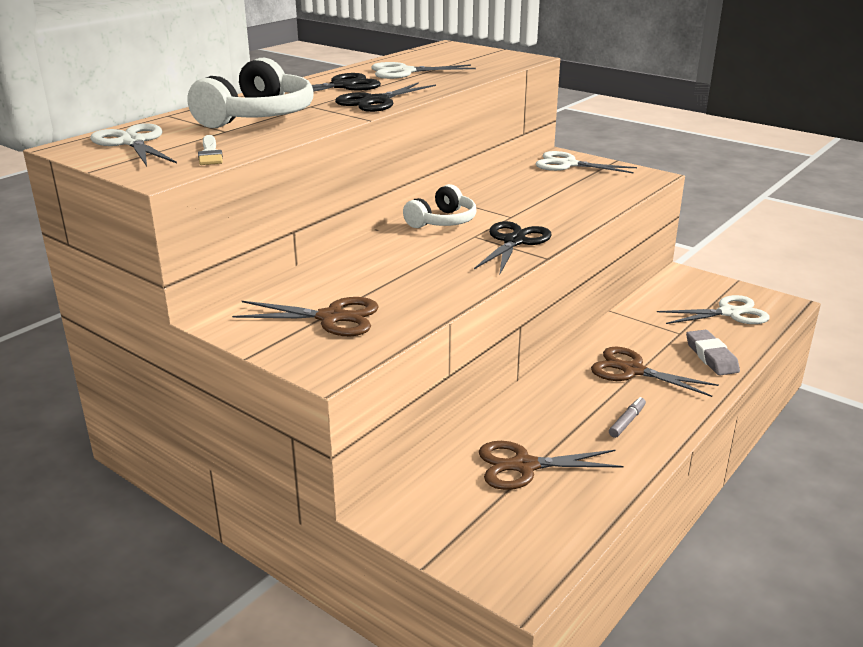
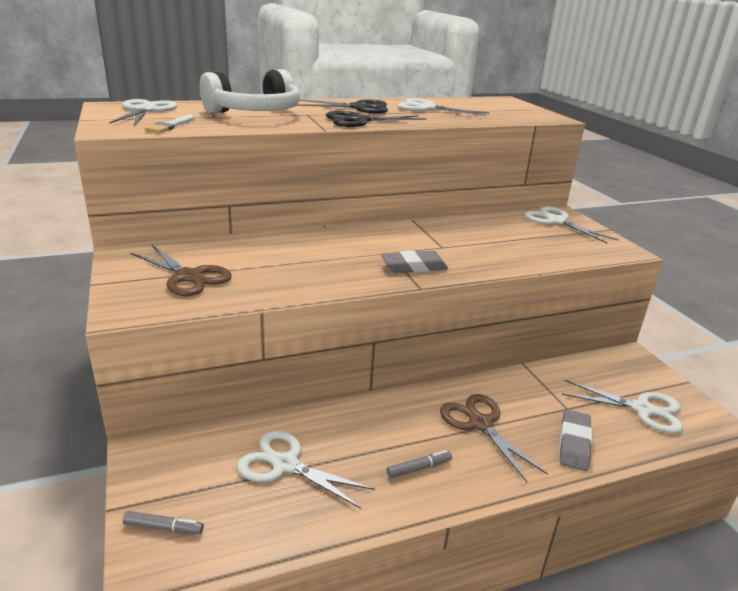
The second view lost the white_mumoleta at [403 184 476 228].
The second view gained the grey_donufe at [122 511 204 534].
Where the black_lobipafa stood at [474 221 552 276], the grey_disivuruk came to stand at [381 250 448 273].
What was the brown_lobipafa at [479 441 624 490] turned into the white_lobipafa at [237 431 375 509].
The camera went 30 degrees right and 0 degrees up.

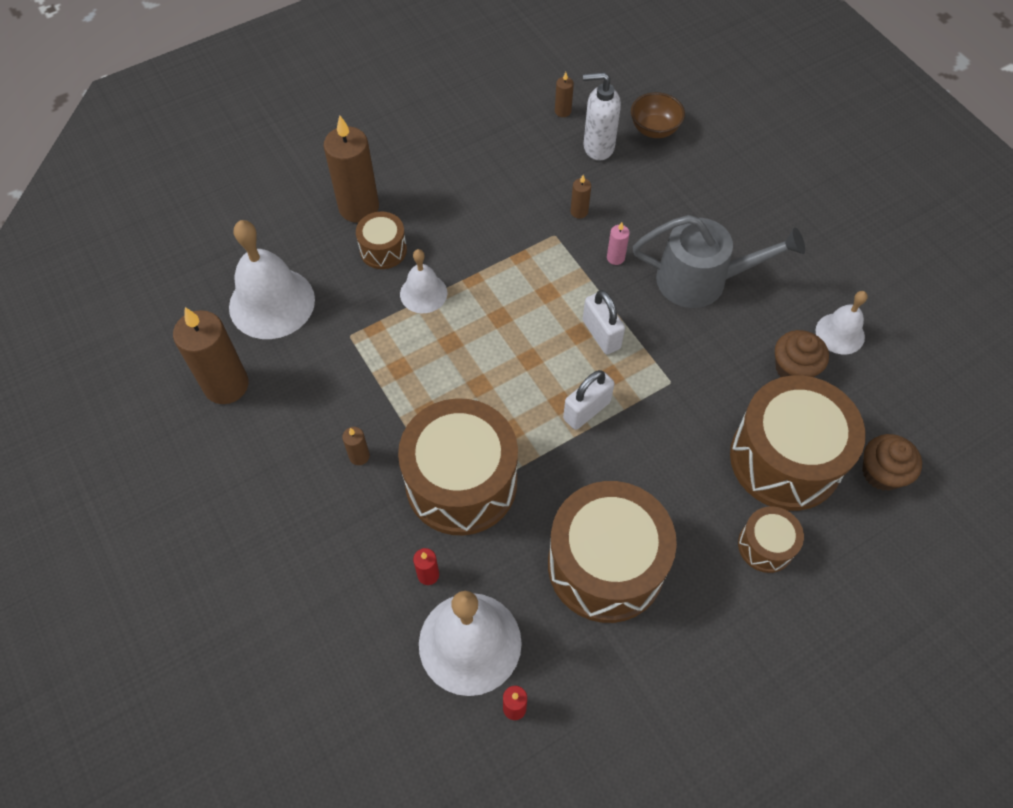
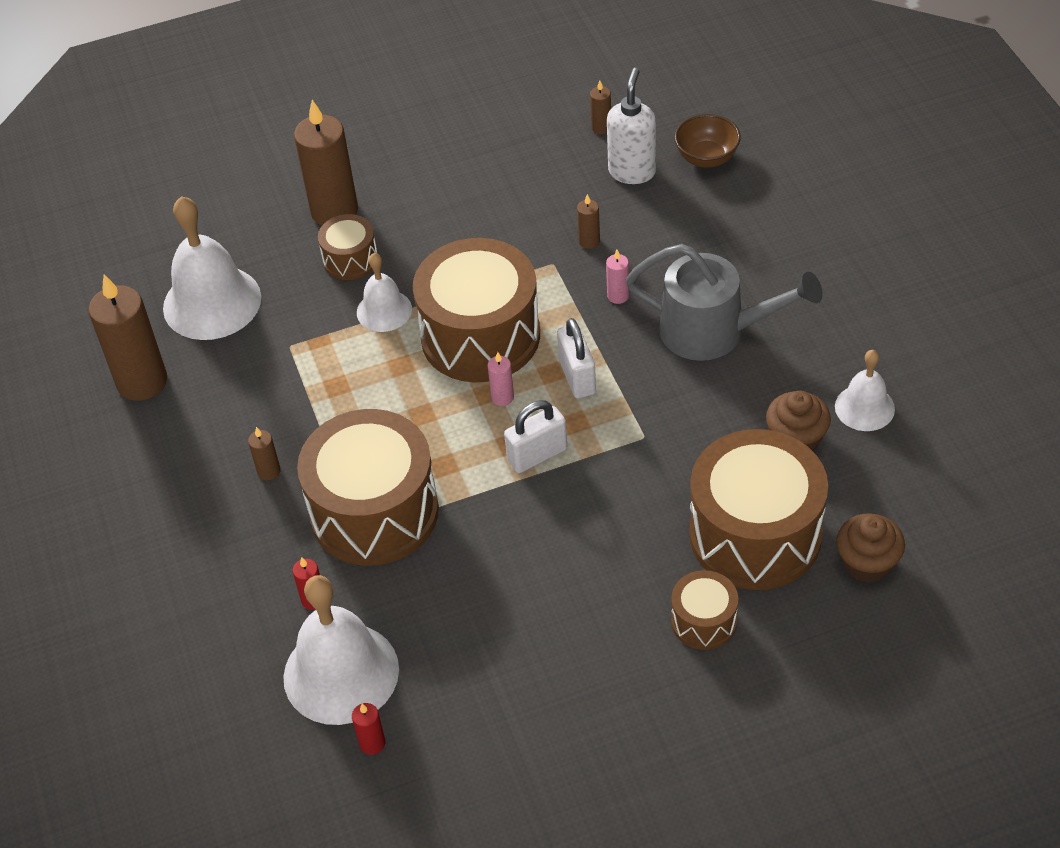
The second view gained the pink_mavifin at [487 352 514 406].
The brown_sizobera ended up elsewhere, having gone from [548 481 677 623] to [413 238 540 382].
The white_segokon at [583 72 621 161] ended up facing another way, 90 degrees clockwise from before.
The camera went 15 degrees right and 10 degrees down.

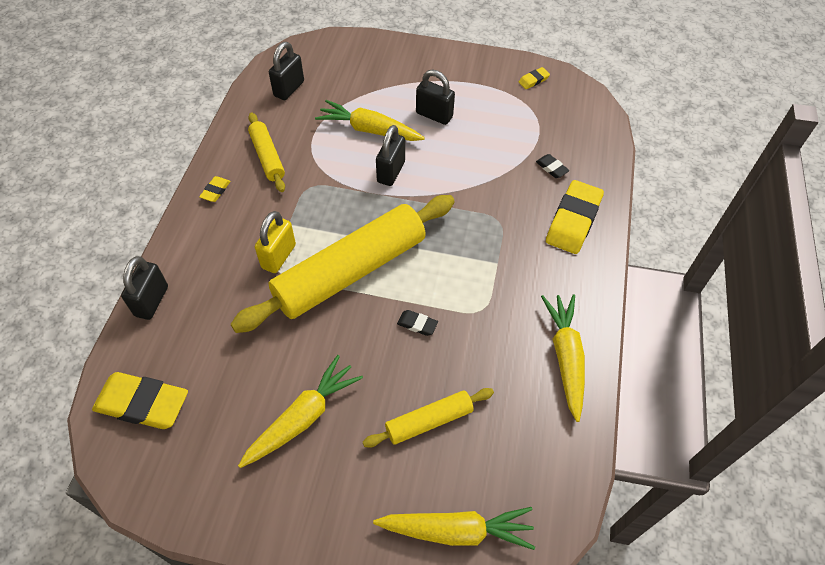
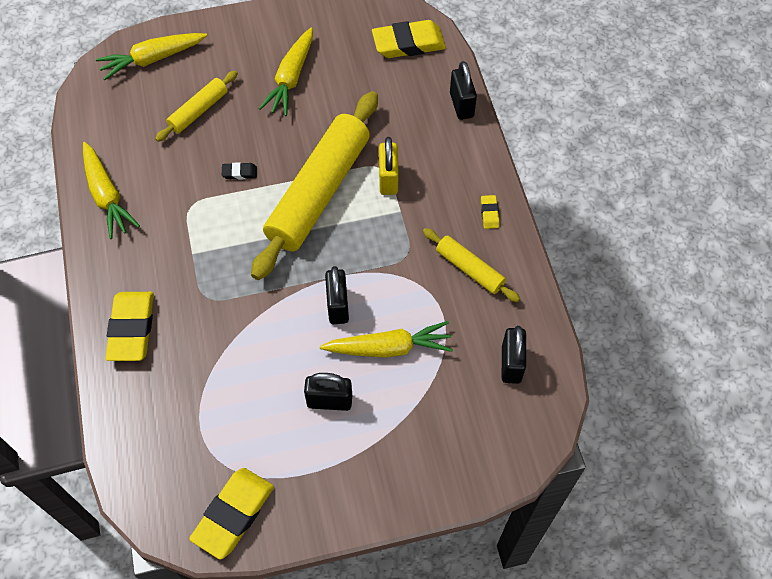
The second view lost the black_disivuruk at [536 154 570 178].
The size of the yellow_disivuruk at [519 67 550 89] changed by a factor of 2.22.
The camera went 155 degrees right and 5 degrees up.

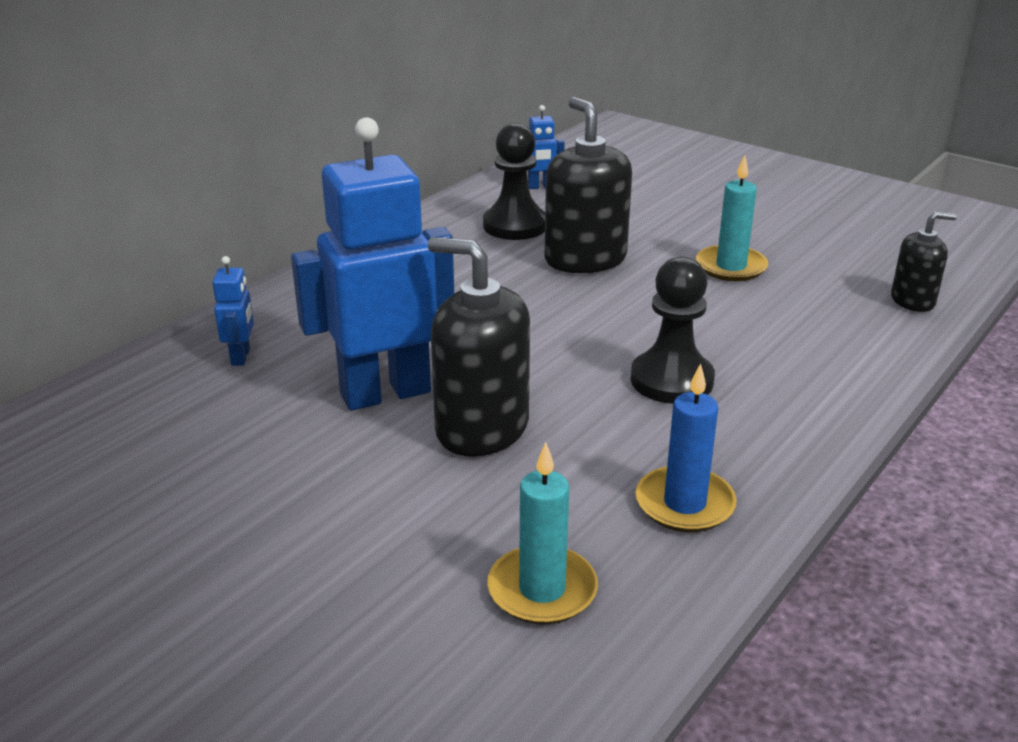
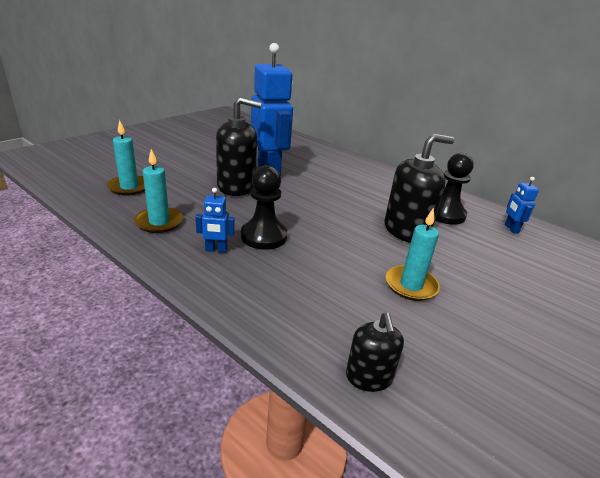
The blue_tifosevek ended up elsewhere, having gone from [212 256 254 366] to [196 188 235 253].
What was the blue_mavifin at [636 363 737 532] turned into the turquoise_mavifin at [134 149 183 233].
The black_segokon at [428 237 530 457] ended up facing another way, 60 degrees clockwise from before.
The camera went 90 degrees right and 0 degrees up.

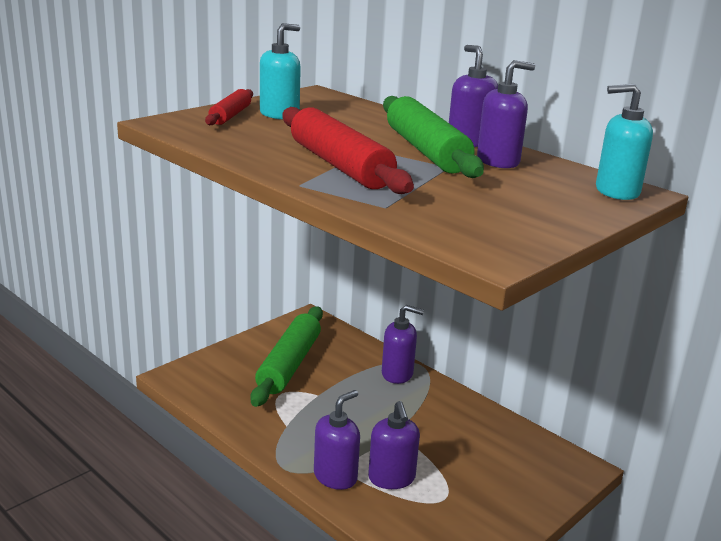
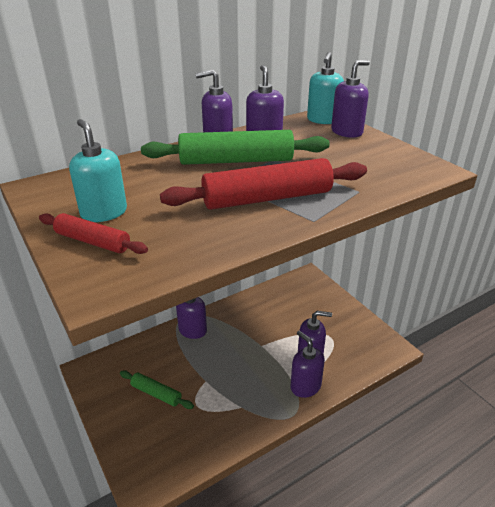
The second view gained the purple_segokon at [331 60 370 138].
The size of the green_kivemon at [250 307 323 407] changed by a factor of 0.55.
The camera went 75 degrees left and 10 degrees up.

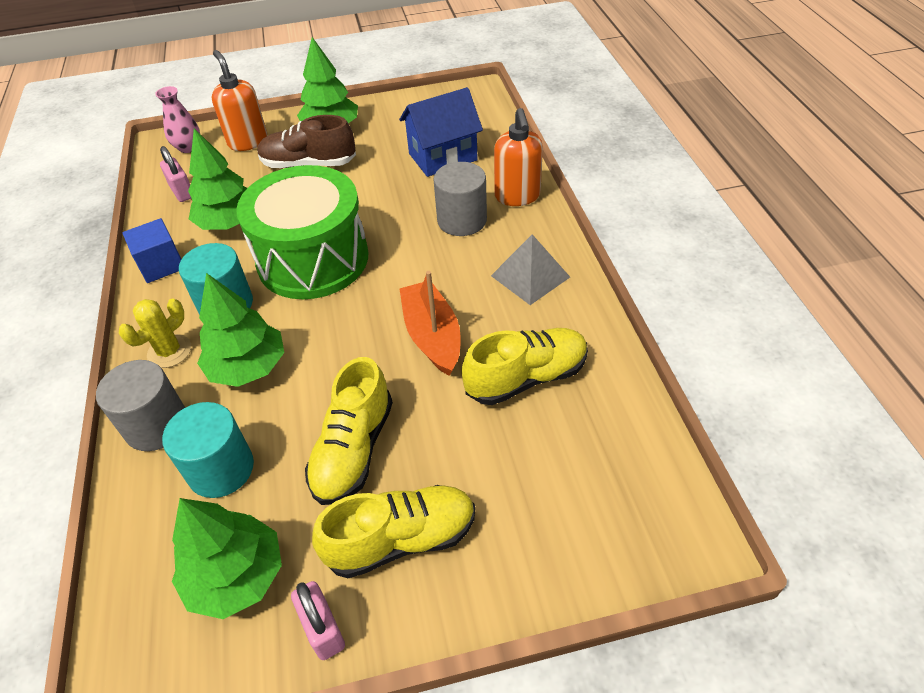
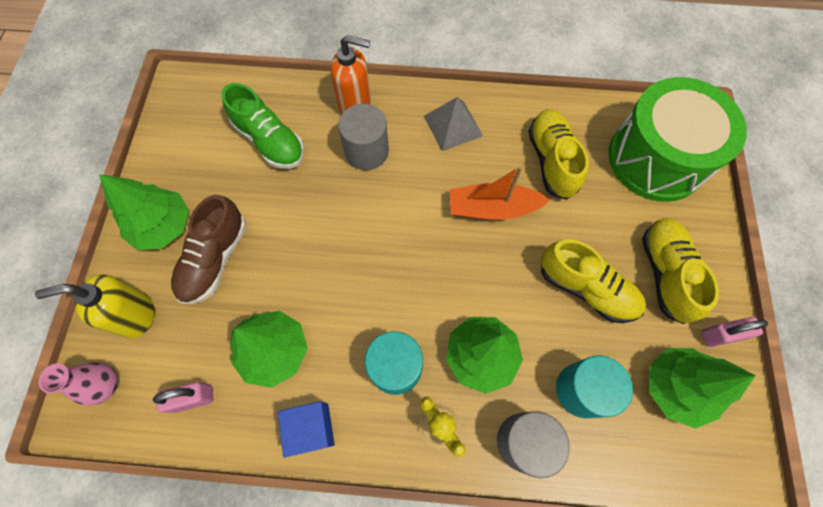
The green_sizobera ended up elsewhere, having gone from [236 165 368 299] to [608 77 747 202].
Where the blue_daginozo stood at [399 87 483 177], the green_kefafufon came to stand at [221 83 304 169].
What was the orange_segokon at [211 50 268 151] turned into the yellow_segokon at [35 274 155 338].
The camera went 75 degrees left and 20 degrees up.

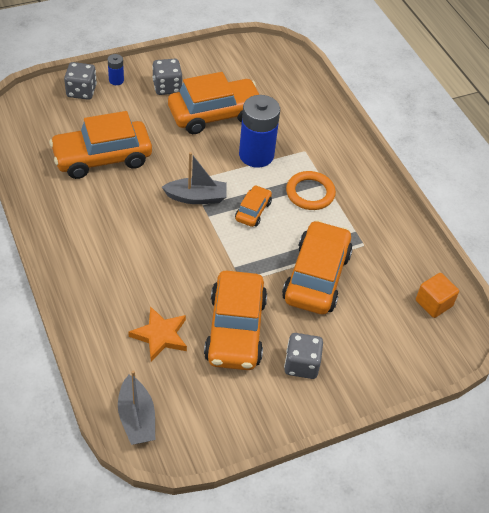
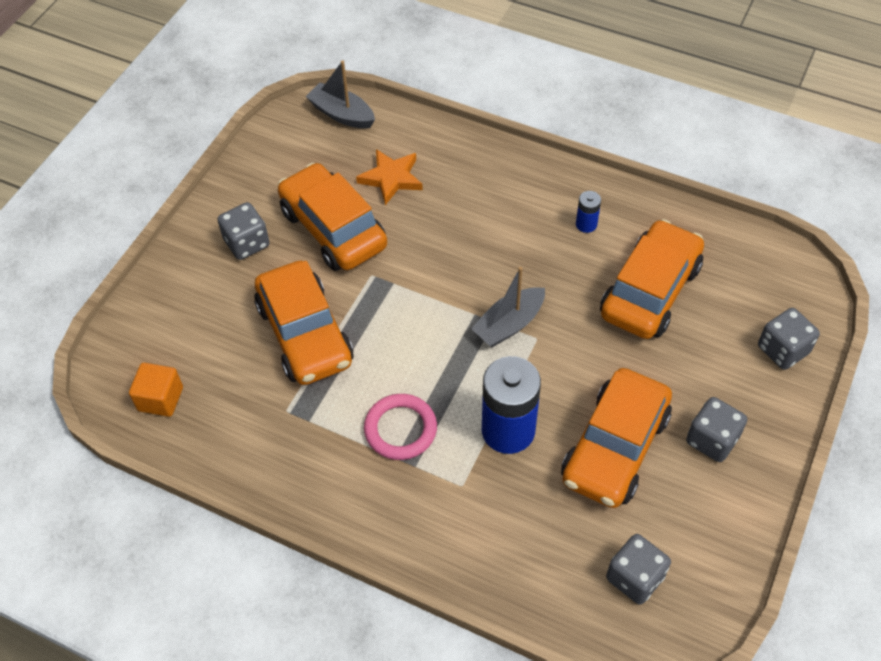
The second view lost the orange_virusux at [235 185 272 227].
The second view gained the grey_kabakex at [606 534 671 604].
The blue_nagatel ended up elsewhere, having gone from [108 54 124 85] to [576 191 601 233].
What was the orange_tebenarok at [286 171 336 210] turned into the pink_tebenarok at [364 394 437 460].
The camera went 145 degrees right and 5 degrees up.

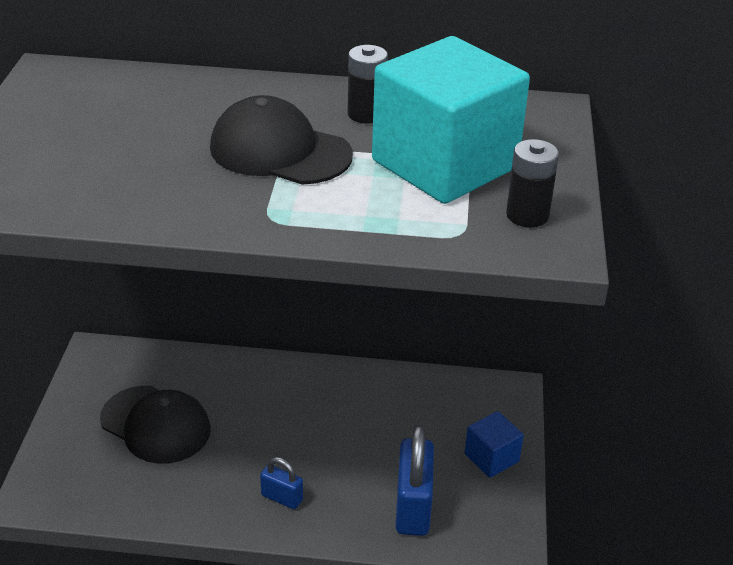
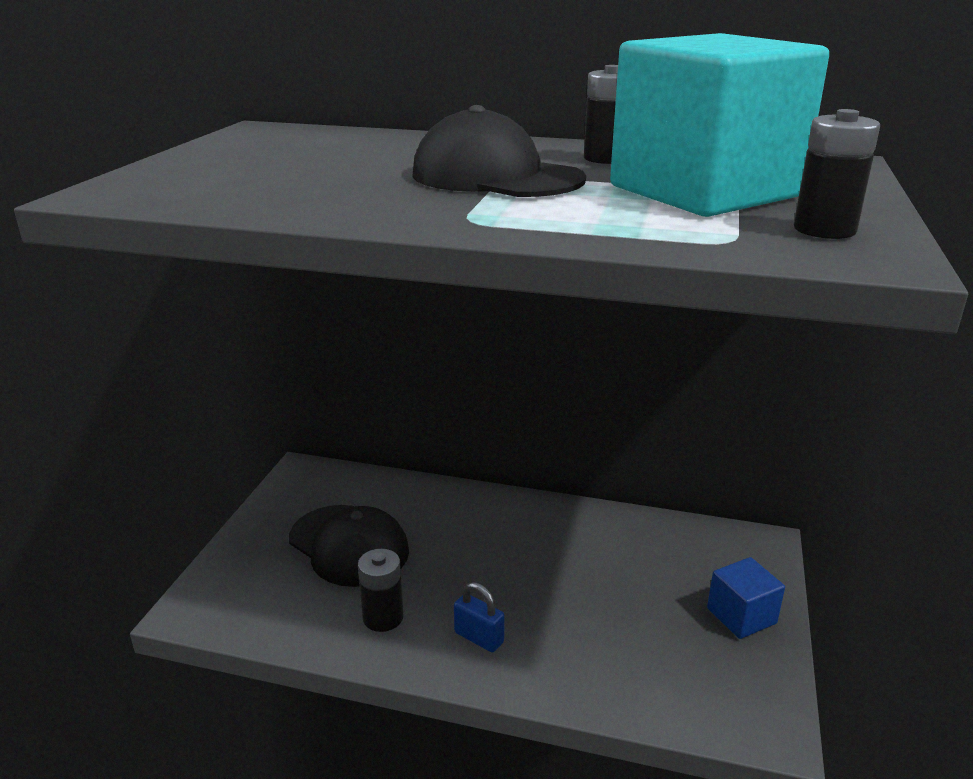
The second view lost the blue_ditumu at [395 425 434 536].
The second view gained the black_nagatel at [358 549 403 632].
The camera went 10 degrees right and 10 degrees down.

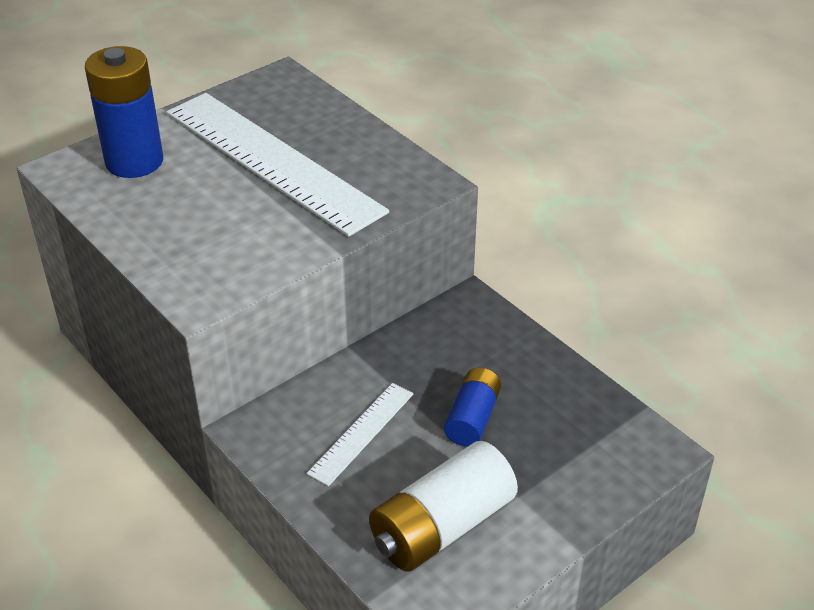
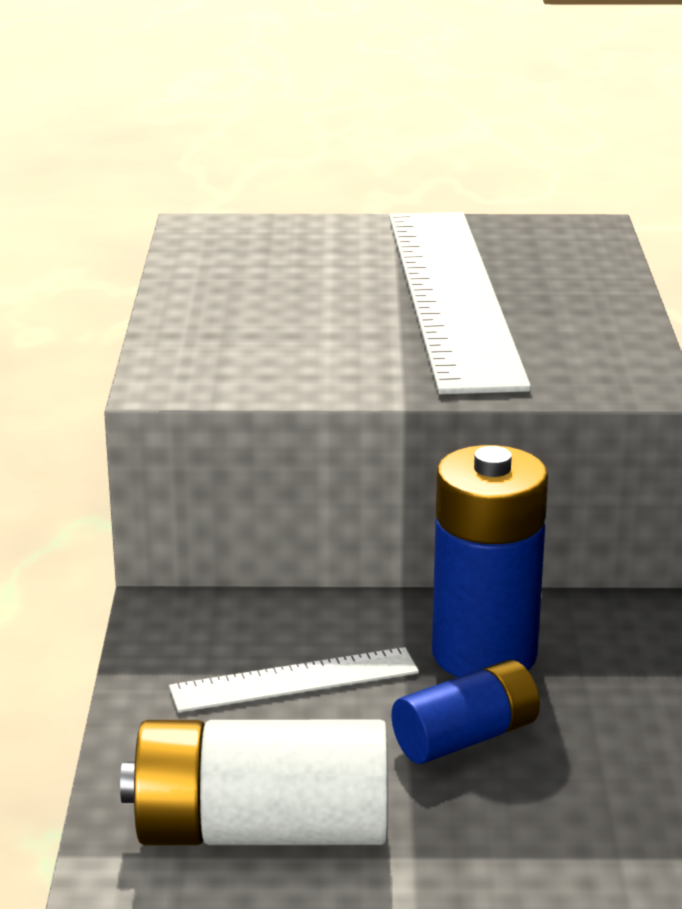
The blue_nagatel ended up elsewhere, having gone from [85 46 163 178] to [432 445 548 677].
The camera went 40 degrees right and 15 degrees down.

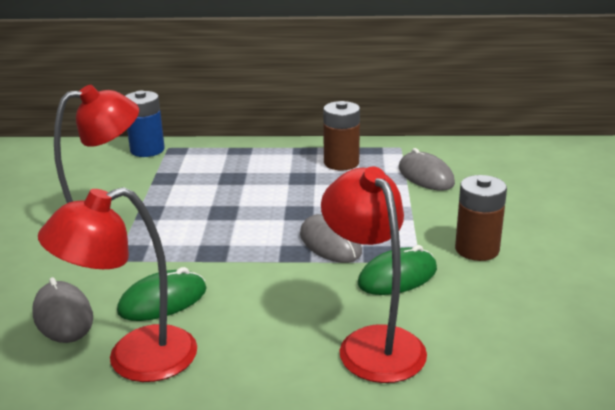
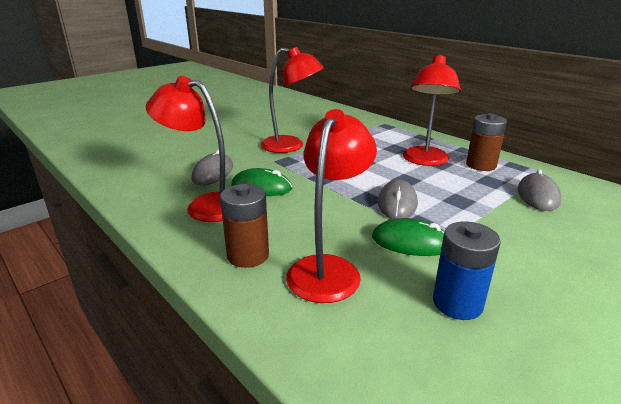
The second view gained the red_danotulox at [403 54 461 166].
The blue_nagatel ended up elsewhere, having gone from [125 91 165 157] to [433 221 501 320].
The brown_nagatel ended up elsewhere, having gone from [455 175 507 261] to [220 184 269 268].
The camera went 45 degrees right and 0 degrees up.

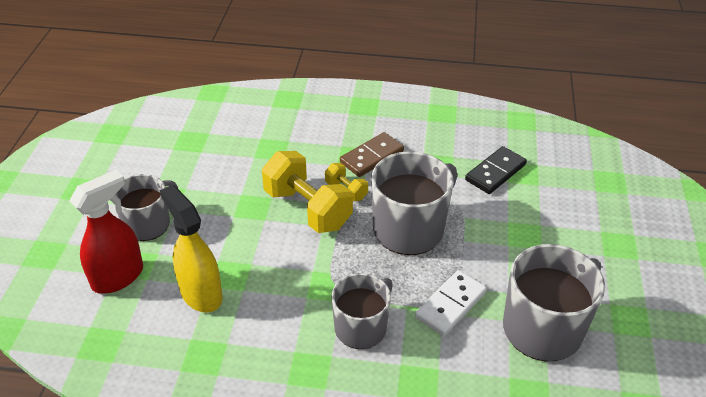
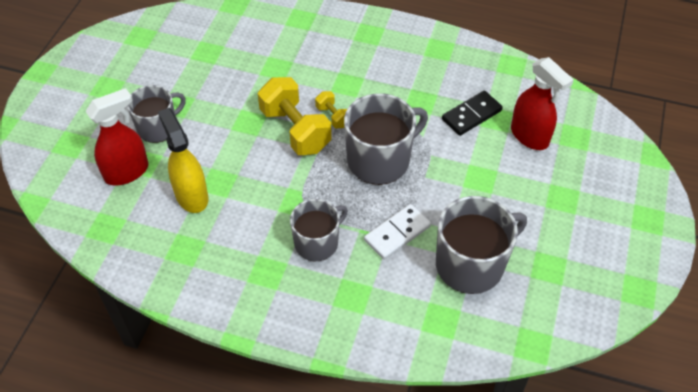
The second view lost the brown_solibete at [340 132 404 177].
The second view gained the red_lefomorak at [511 57 574 150].
The camera went 10 degrees right and 10 degrees up.

